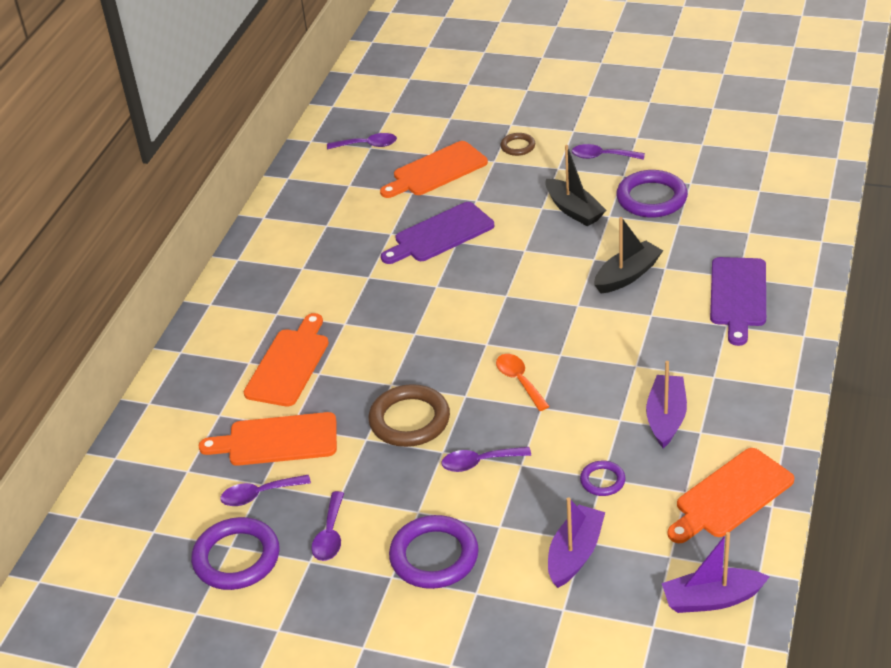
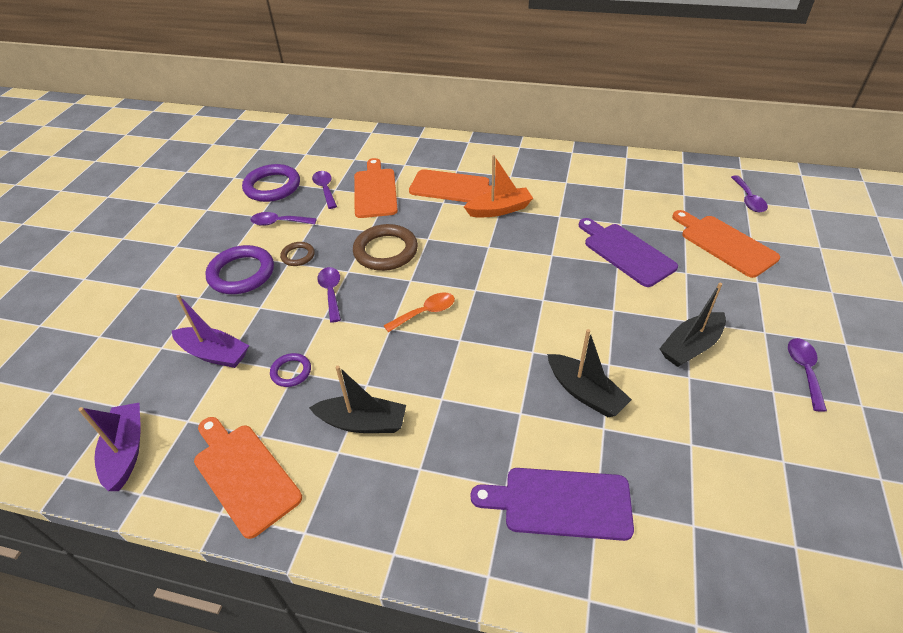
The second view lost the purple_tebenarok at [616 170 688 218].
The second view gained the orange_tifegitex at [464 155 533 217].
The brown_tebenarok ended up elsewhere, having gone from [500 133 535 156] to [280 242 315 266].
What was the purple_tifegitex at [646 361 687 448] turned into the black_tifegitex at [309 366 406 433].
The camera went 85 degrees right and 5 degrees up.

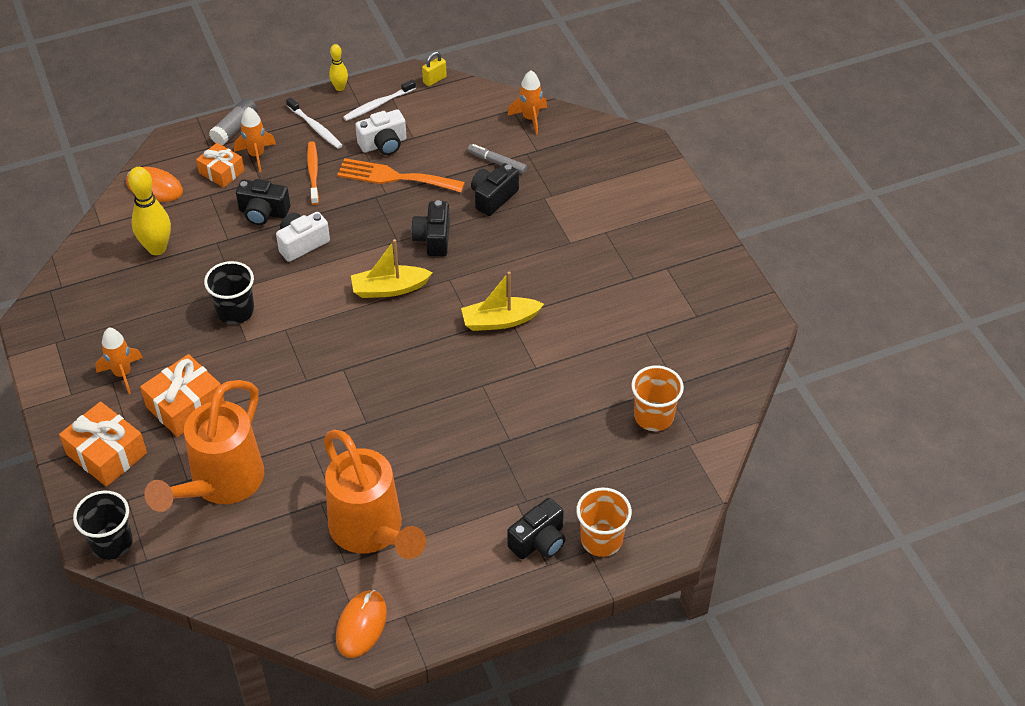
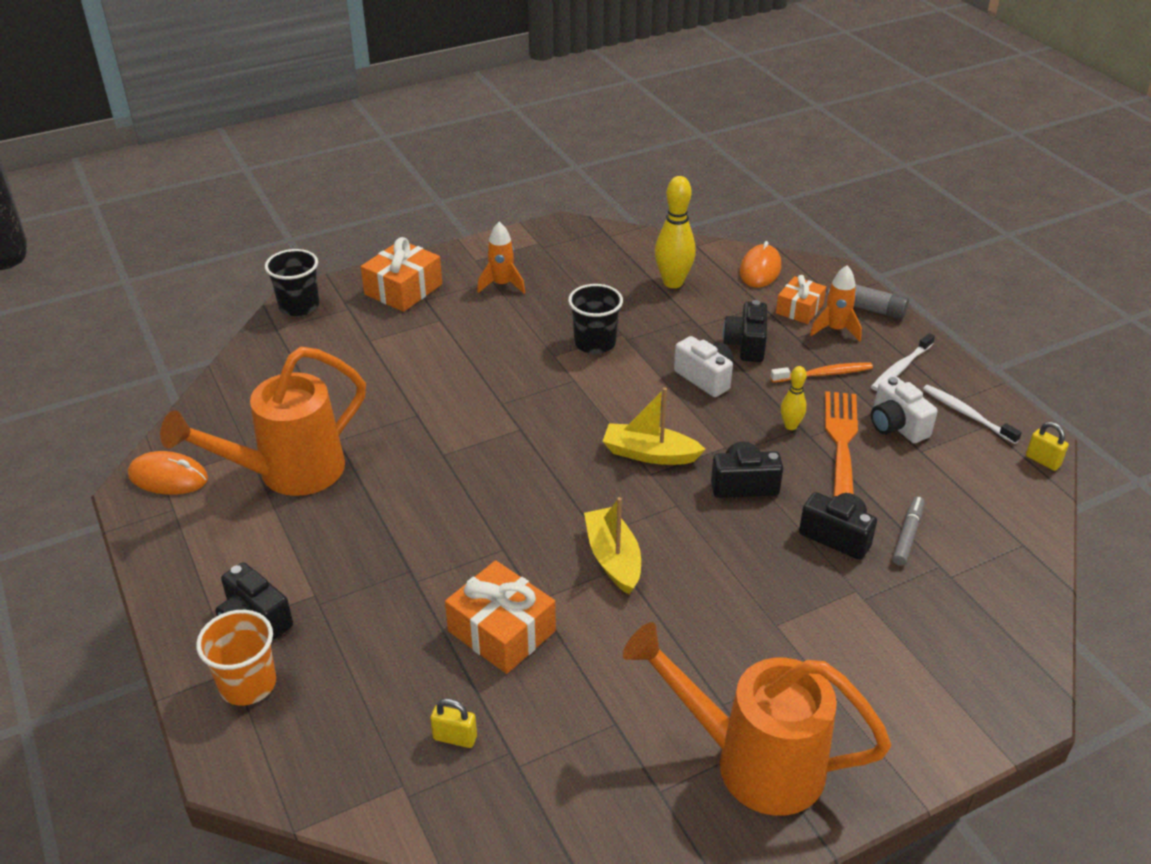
The second view lost the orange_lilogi at [507 70 547 135].
The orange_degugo ended up elsewhere, having gone from [140 354 224 437] to [445 560 556 674].
The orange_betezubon ended up elsewhere, having gone from [144 380 264 512] to [623 622 891 816].
The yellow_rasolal ended up elsewhere, having gone from [329 44 348 91] to [781 366 807 430].
Where the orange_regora stood at [631 366 684 431], the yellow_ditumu came to stand at [430 698 477 748].
The yellow_tifegitex at [351 239 433 298] ended up facing another way, 60 degrees counterclockwise from before.
The camera went 85 degrees right and 10 degrees down.

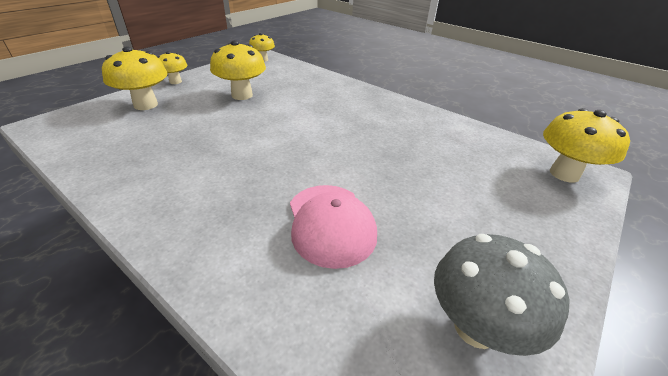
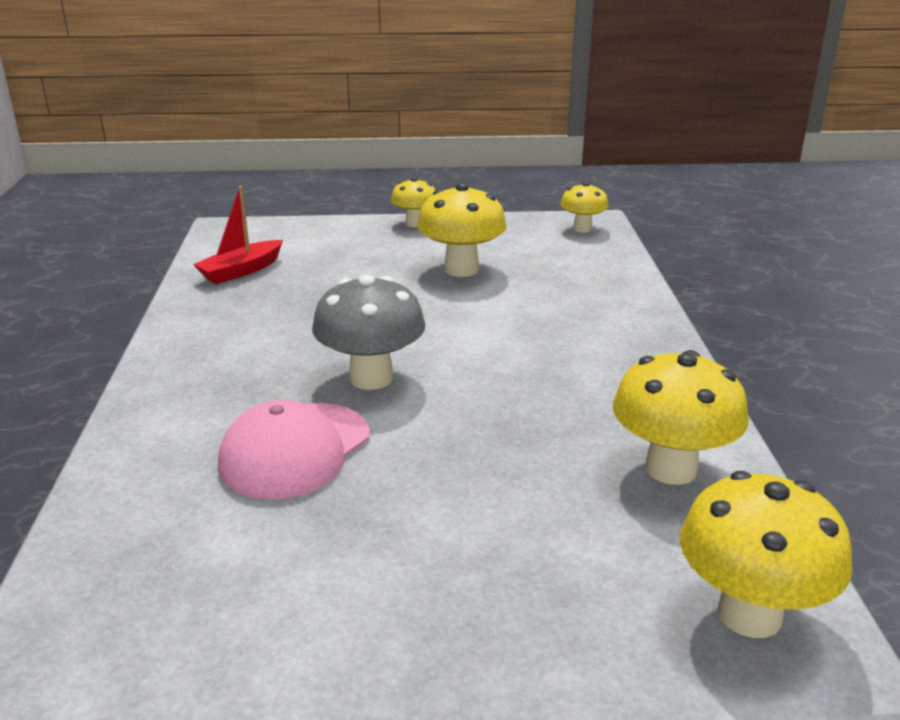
The second view gained the red_tifegitex at [193 186 283 284].
The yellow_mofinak ended up elsewhere, having gone from [102 47 168 110] to [613 350 749 485].
The grey_mofinak ended up elsewhere, having gone from [434 234 570 356] to [312 275 425 390].
The camera went 50 degrees right and 10 degrees down.

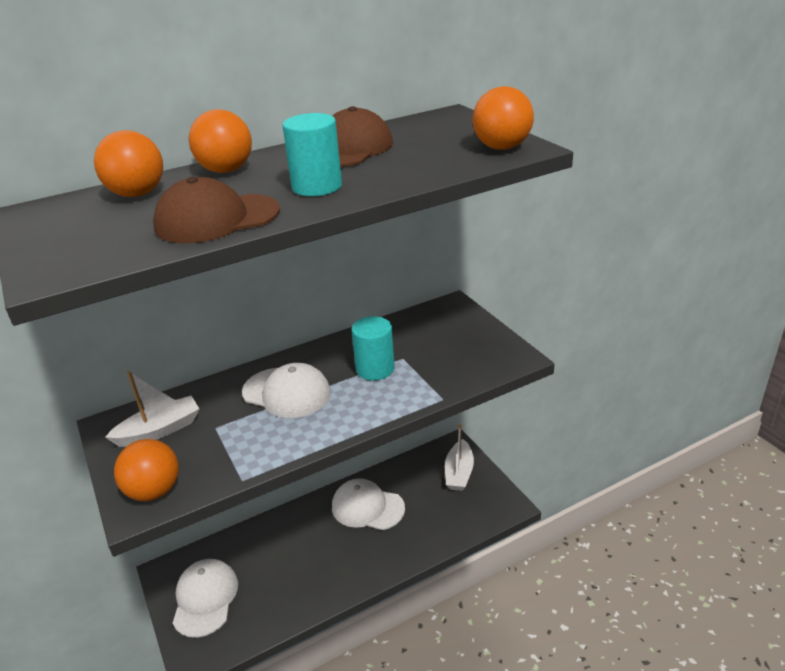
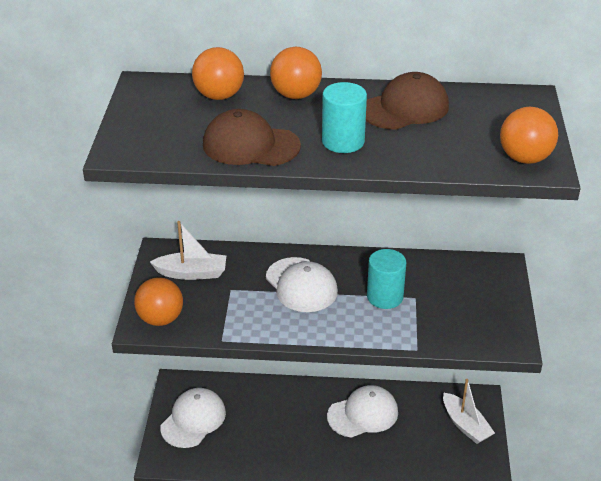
The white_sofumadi at [332 478 405 530] ended up facing another way, 105 degrees clockwise from before.
The white_tifegitex at [445 424 474 491] ended up facing another way, 75 degrees counterclockwise from before.
The camera went 30 degrees right and 5 degrees up.

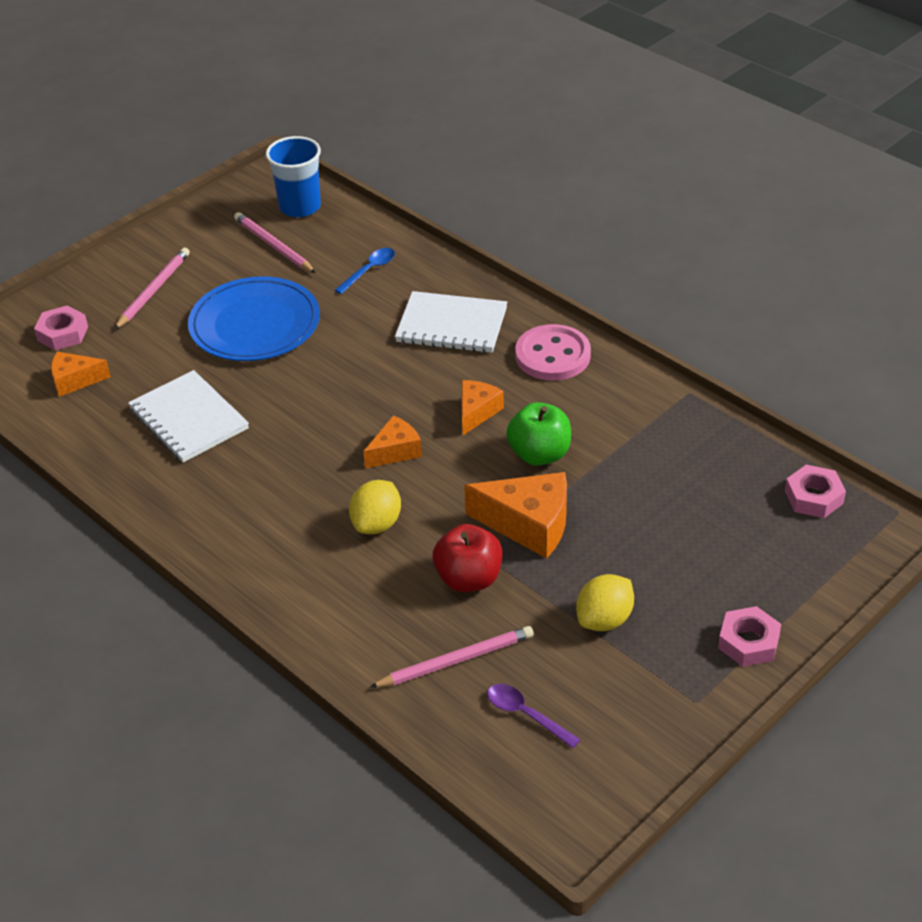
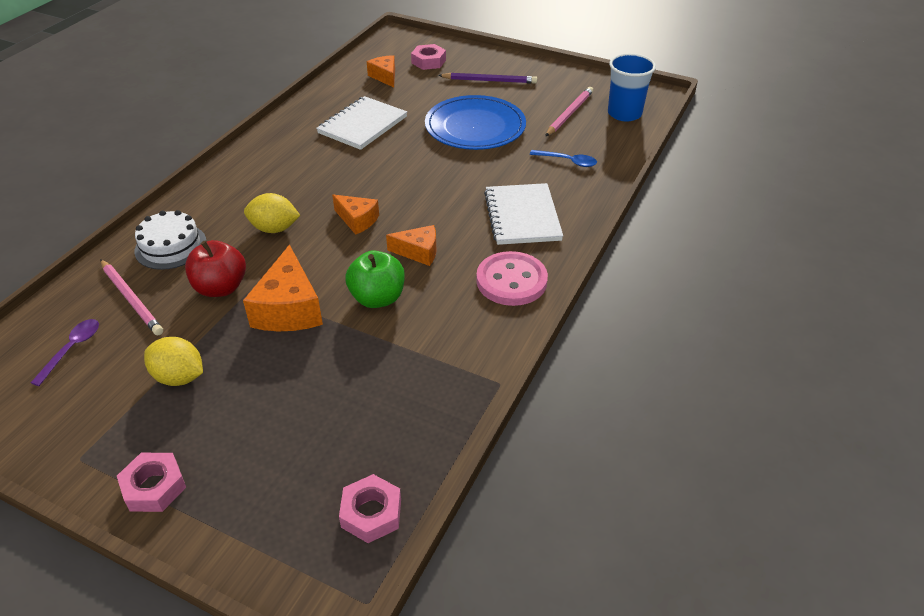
The second view gained the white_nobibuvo at [135 210 207 270].
What was the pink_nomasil at [114 248 190 330] turned into the purple_nomasil at [438 73 537 84].
The camera went 70 degrees right and 0 degrees up.

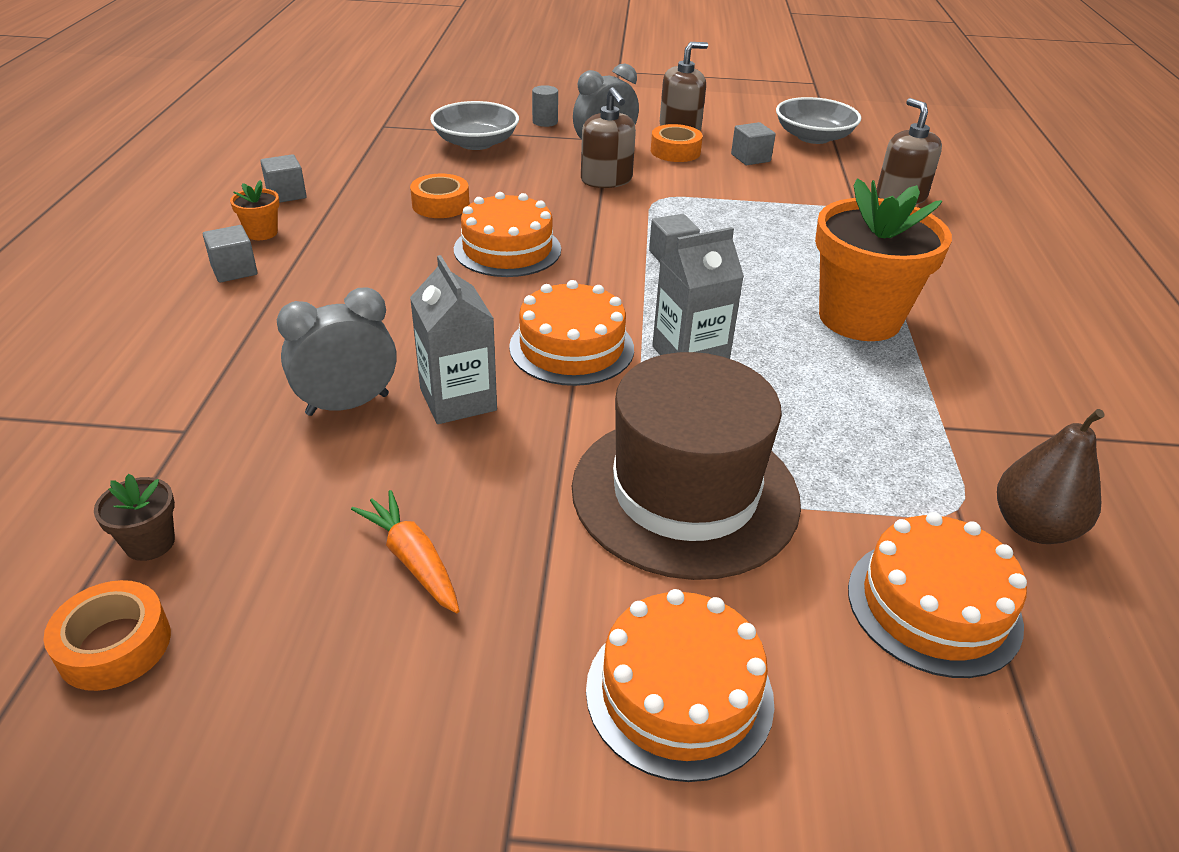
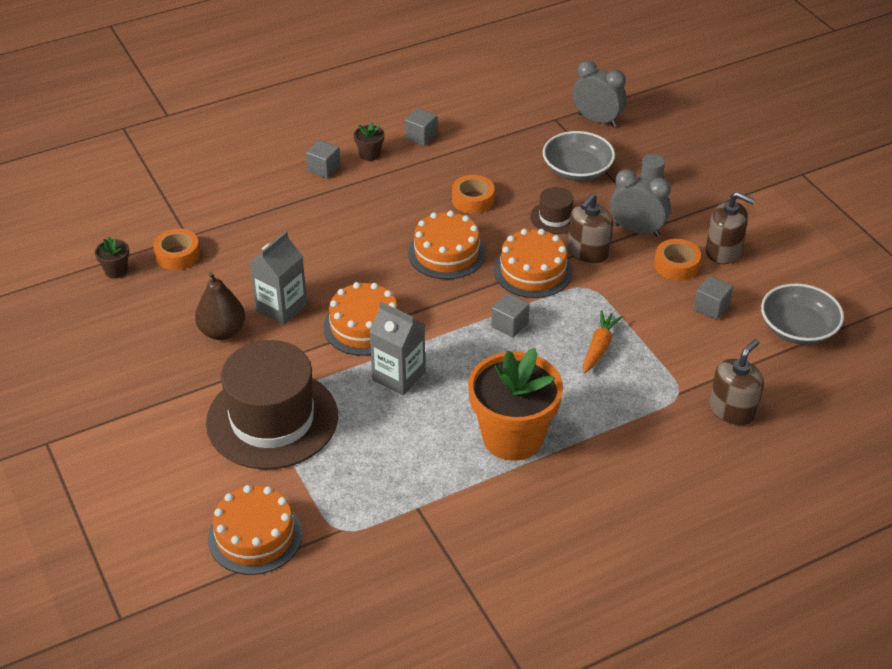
The second view gained the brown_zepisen at [530 187 574 234].
The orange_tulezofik ended up elsewhere, having gone from [43 580 171 691] to [153 229 200 270].
The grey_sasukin ended up elsewhere, having gone from [277 288 397 416] to [573 60 627 127].
The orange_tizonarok ended up elsewhere, having gone from [351 490 459 613] to [583 310 623 373].
The orange_nobibuvo ended up elsewhere, having gone from [586 589 774 782] to [494 229 572 298].
The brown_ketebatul ended up elsewhere, having gone from [997 409 1105 544] to [195 272 245 340].
What was the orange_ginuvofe at [230 180 279 240] turned into the brown_ginuvofe at [354 122 384 161].
The camera went 60 degrees right and 5 degrees up.

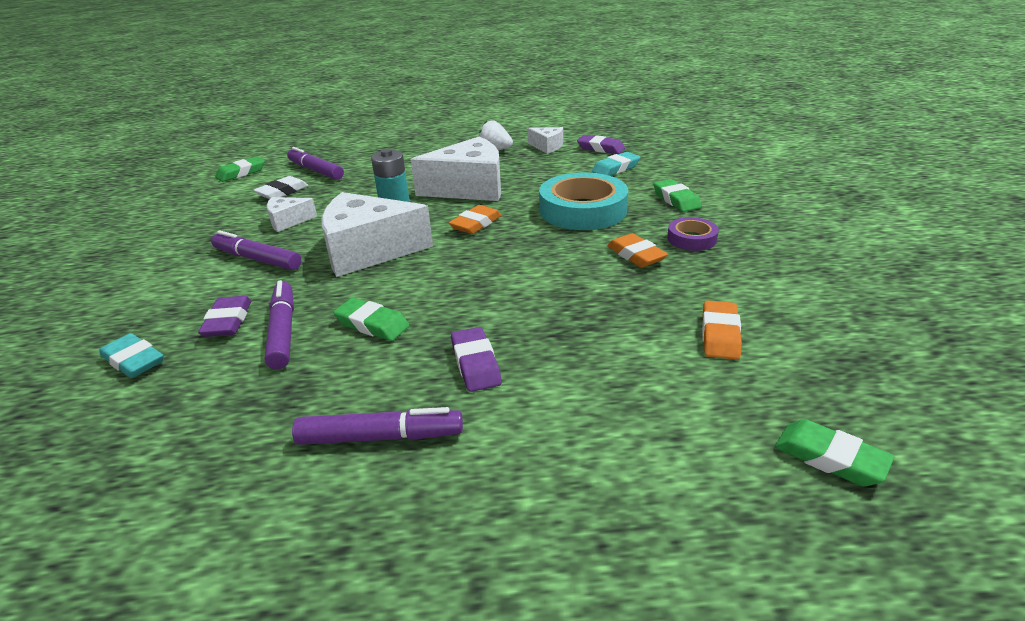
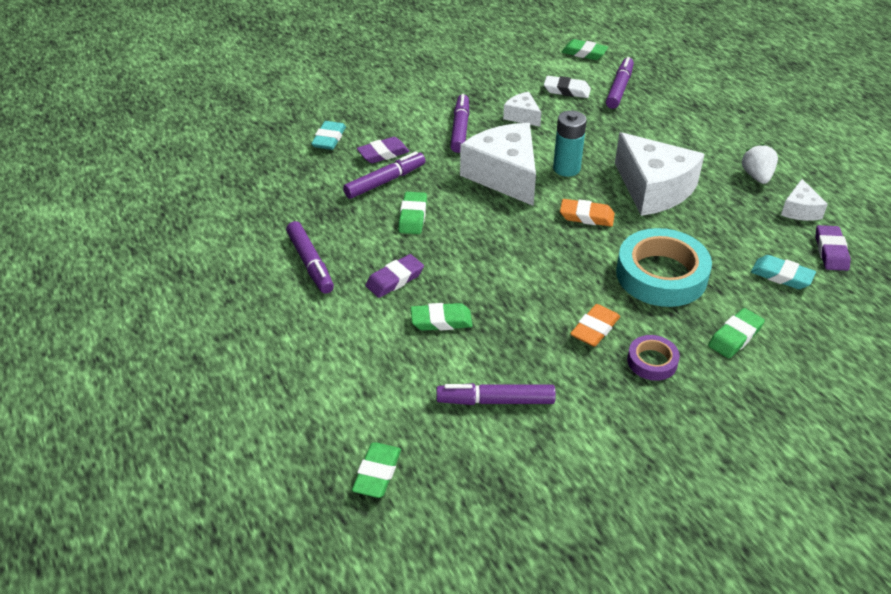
The second view gained the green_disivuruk at [411 303 473 331].
Where the orange_disivuruk stood at [702 300 742 360], the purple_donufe came to stand at [436 383 556 405].
The camera went 65 degrees right and 10 degrees up.

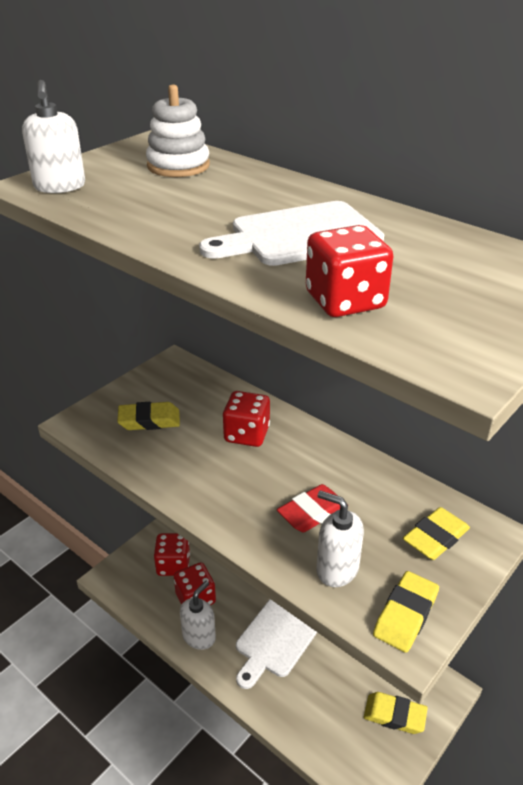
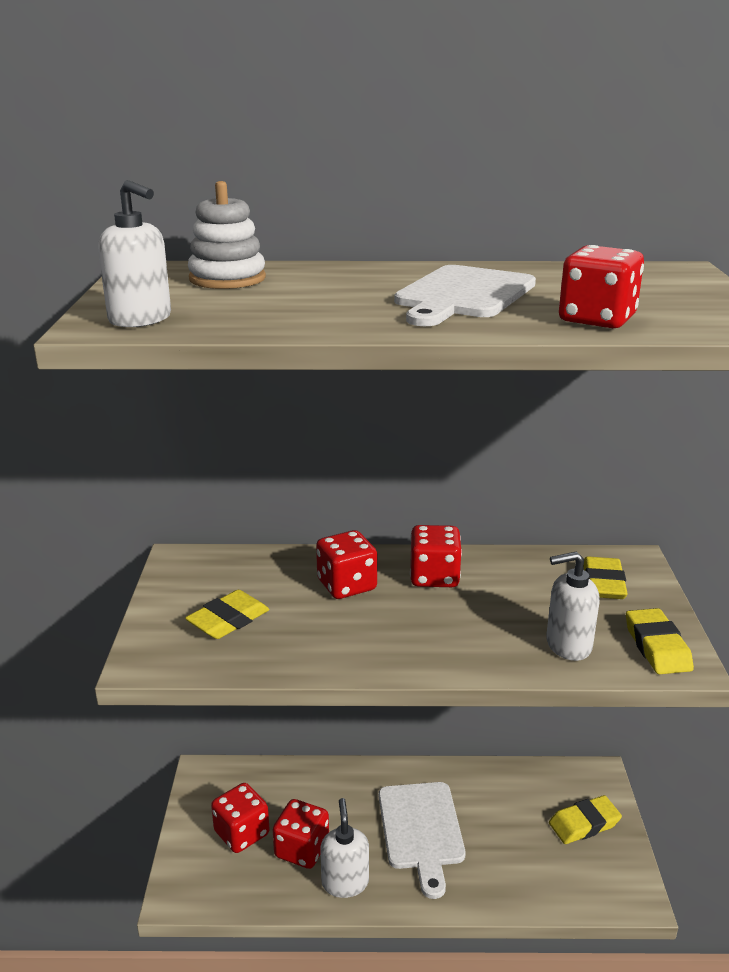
The second view lost the red_disivuruk at [277 484 340 533].
The second view gained the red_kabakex at [410 525 462 587].
The camera went 40 degrees left and 10 degrees down.

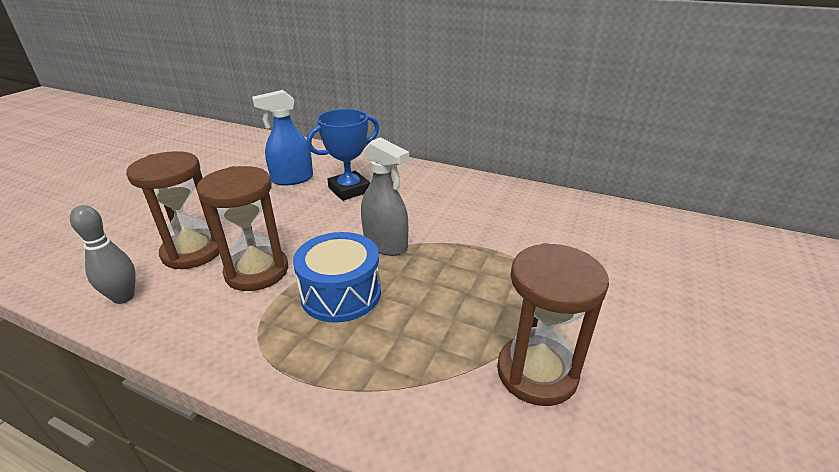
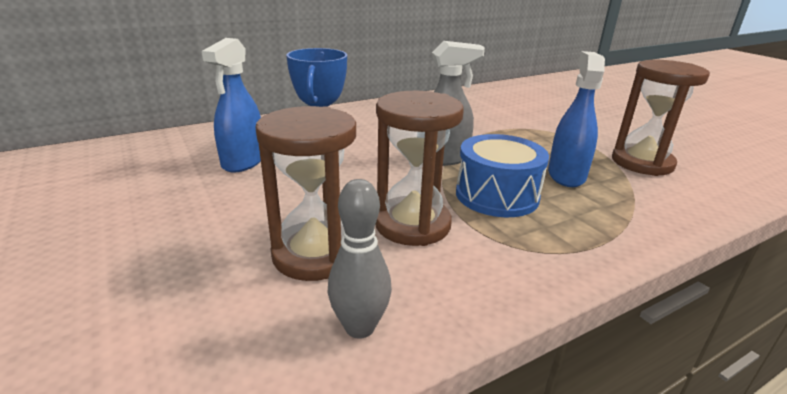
The second view gained the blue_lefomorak at [548 51 605 187].
The camera went 55 degrees left and 5 degrees down.

